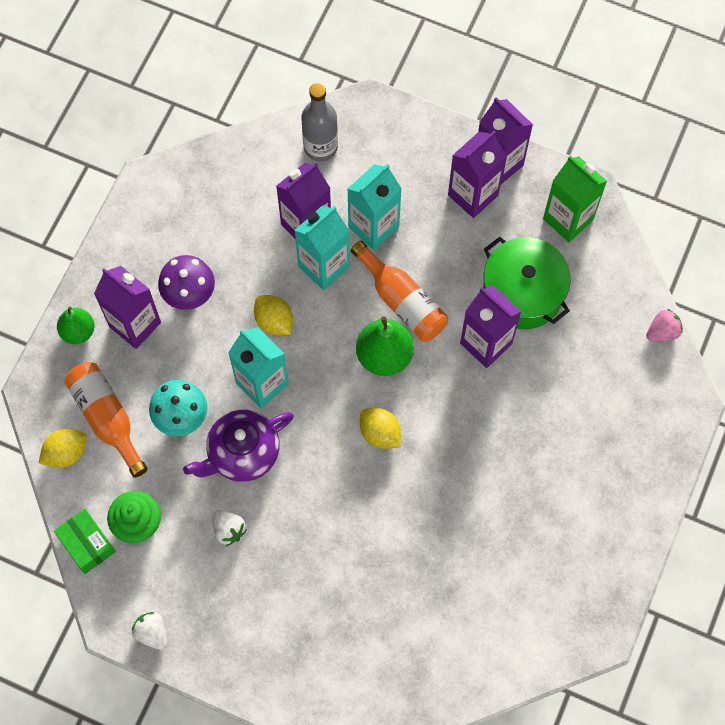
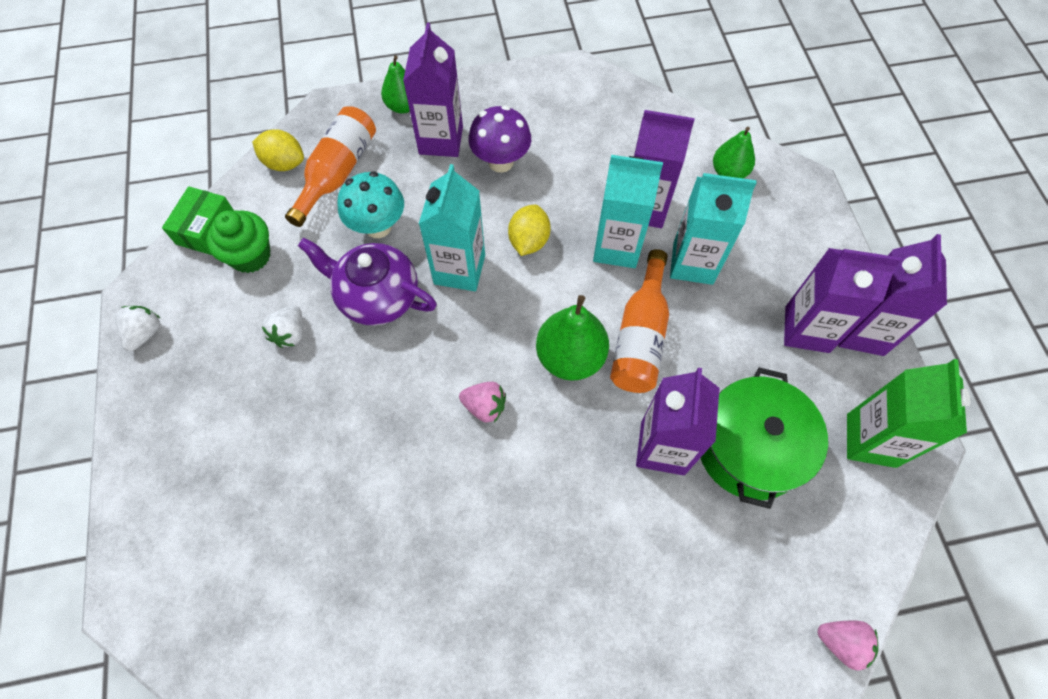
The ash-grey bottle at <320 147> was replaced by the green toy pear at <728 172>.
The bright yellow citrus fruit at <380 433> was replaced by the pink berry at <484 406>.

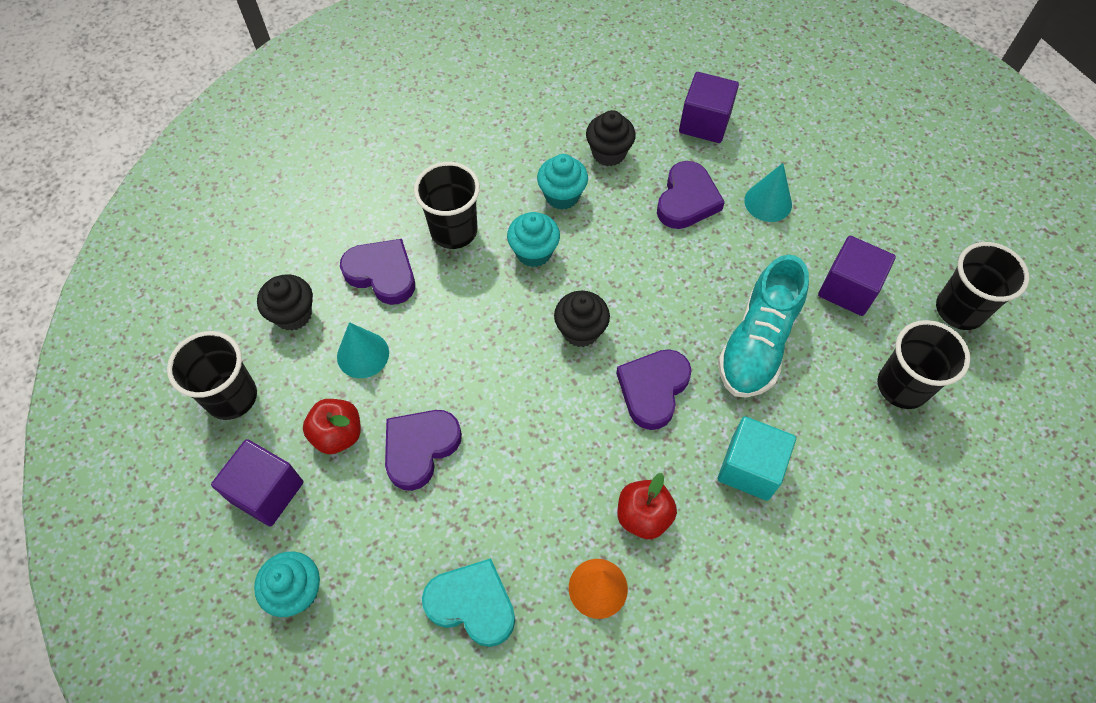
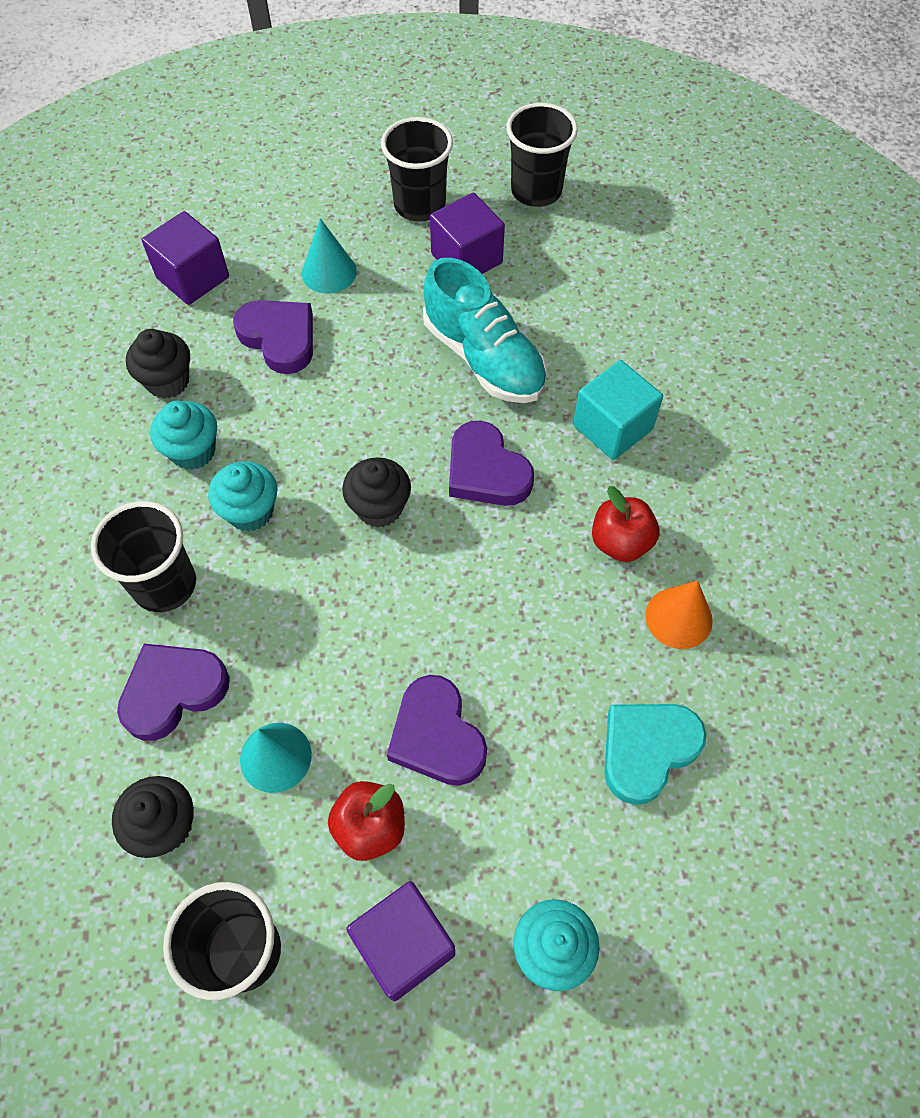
The ebony tumbler moved from <902 386> to <419 205>.

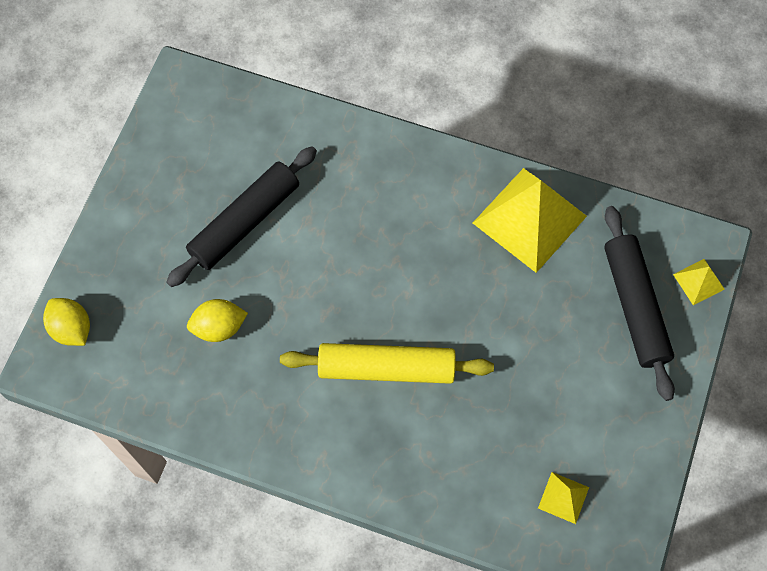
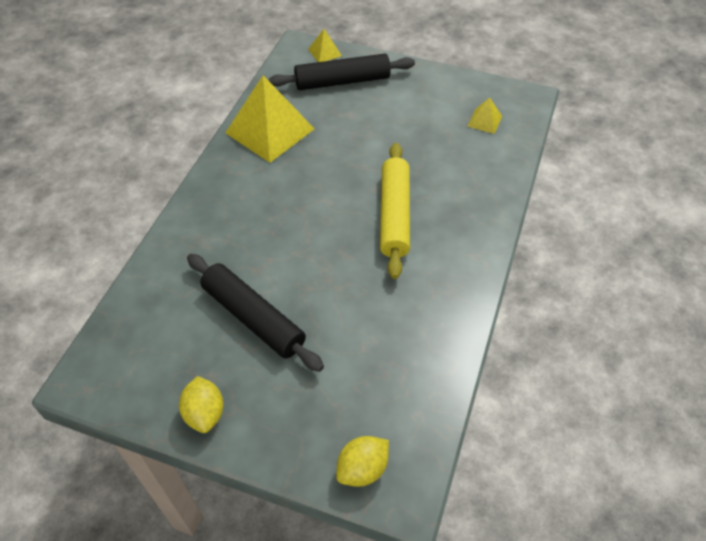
The bright yellow citrus fruit moved from <219 327> to <205 413>.

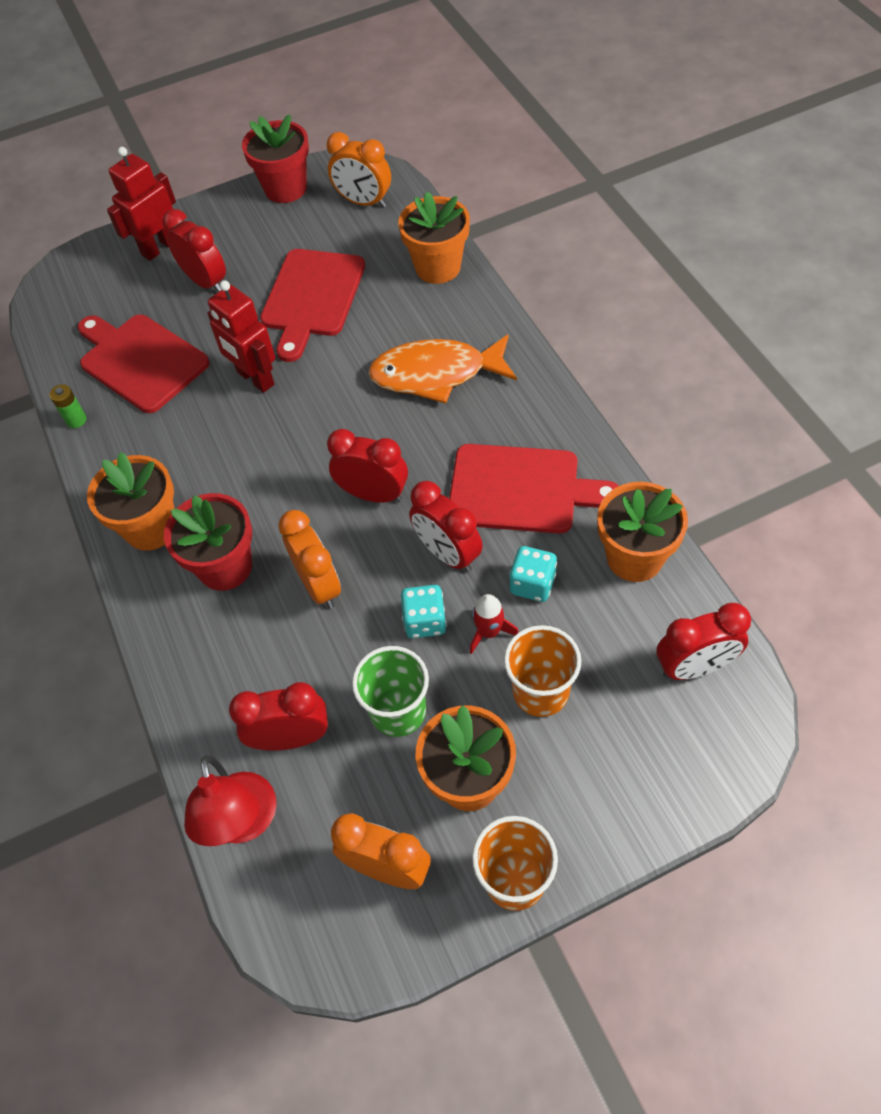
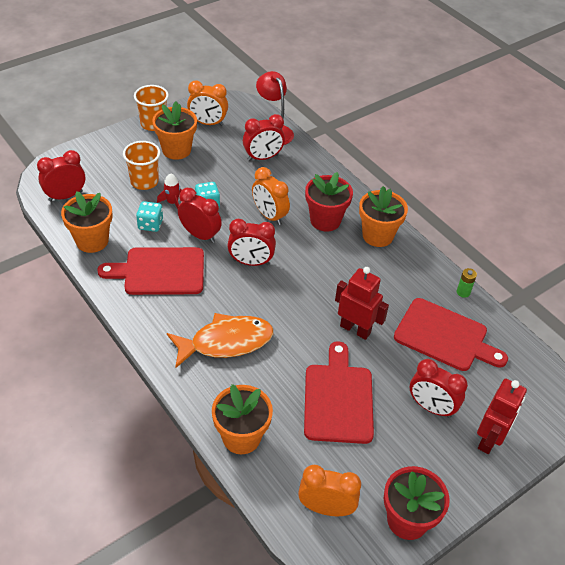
The green tumbler at <398 711> disappeared.

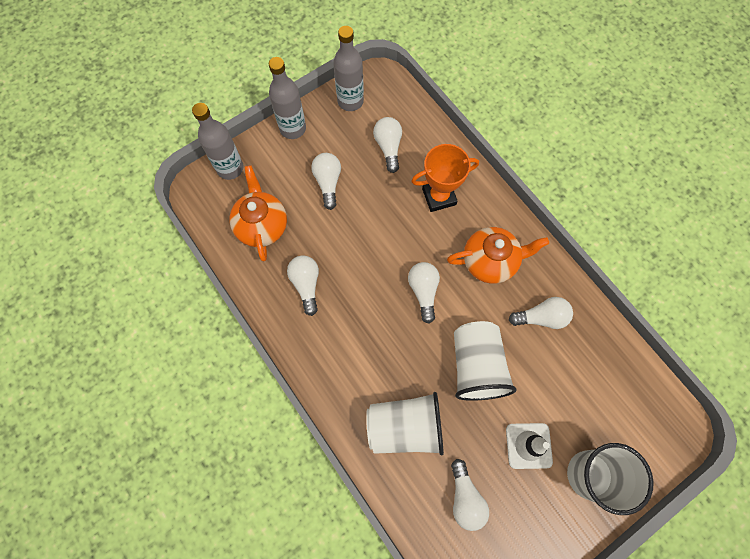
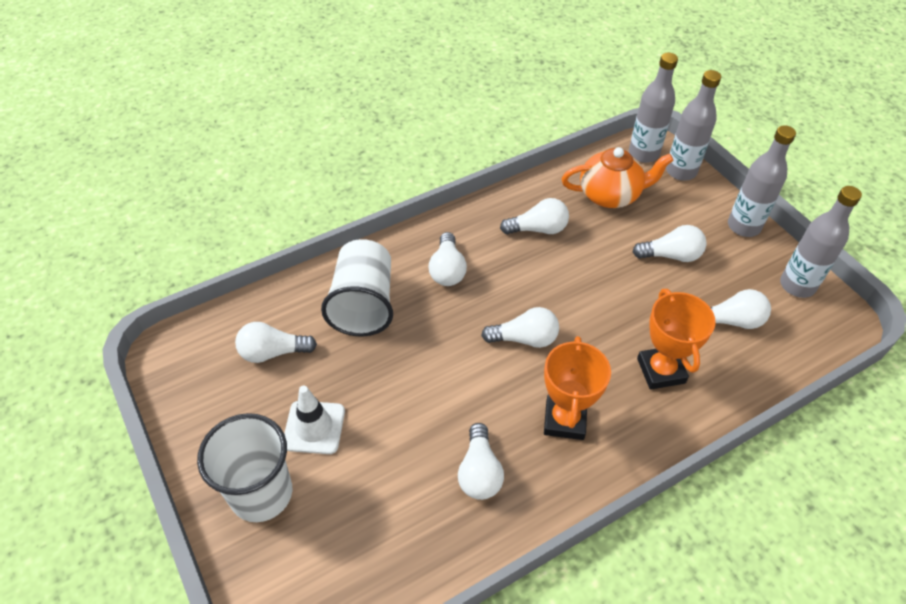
The white tumbler at <476 366> disappeared.
The white bulb at <447 270> appeared.
The ash-grey bottle at <643 154> appeared.
The orange tea pot at <490 261> was replaced by the orange award cup at <564 420>.

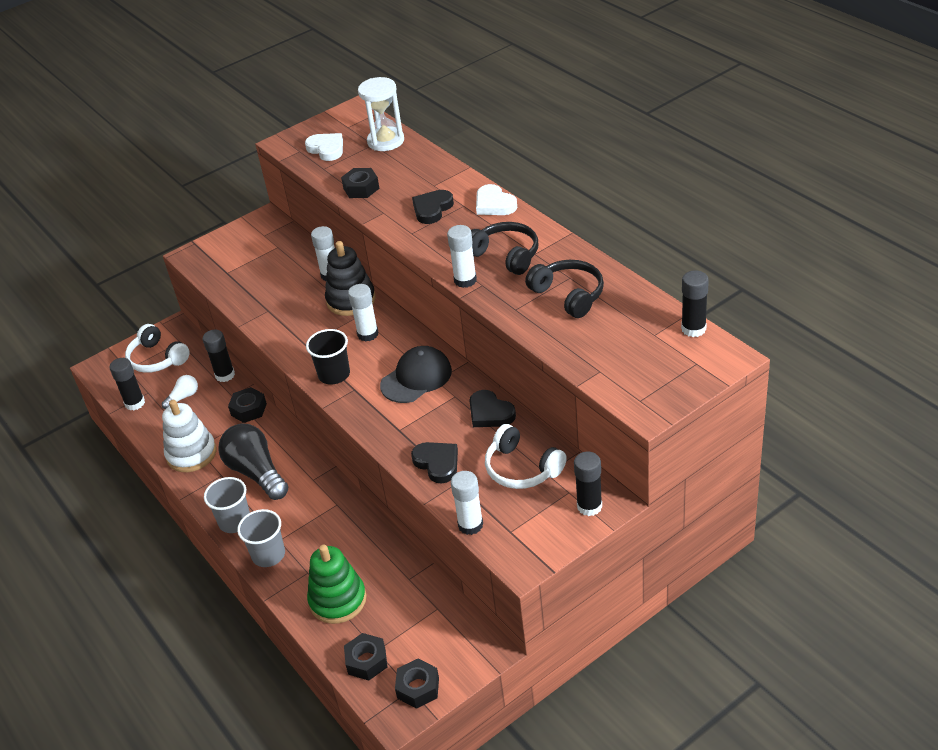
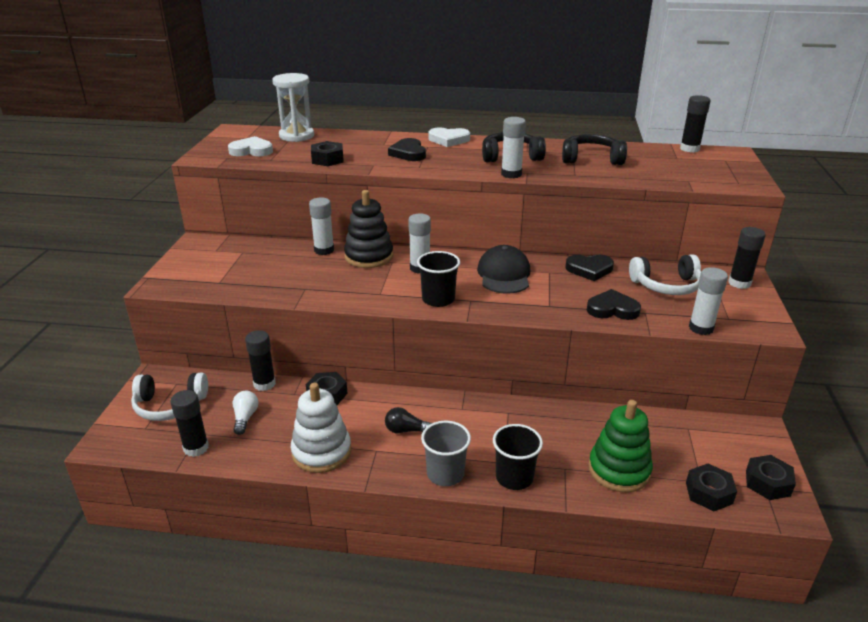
The ash-grey tumbler at <268 555> became the ebony tumbler at <514 477>.
The ebony bulb at <256 472> changed to 0.48 times the size.

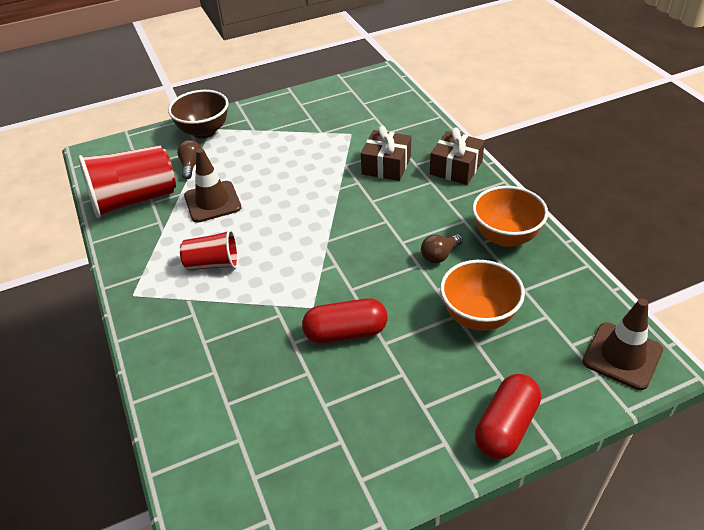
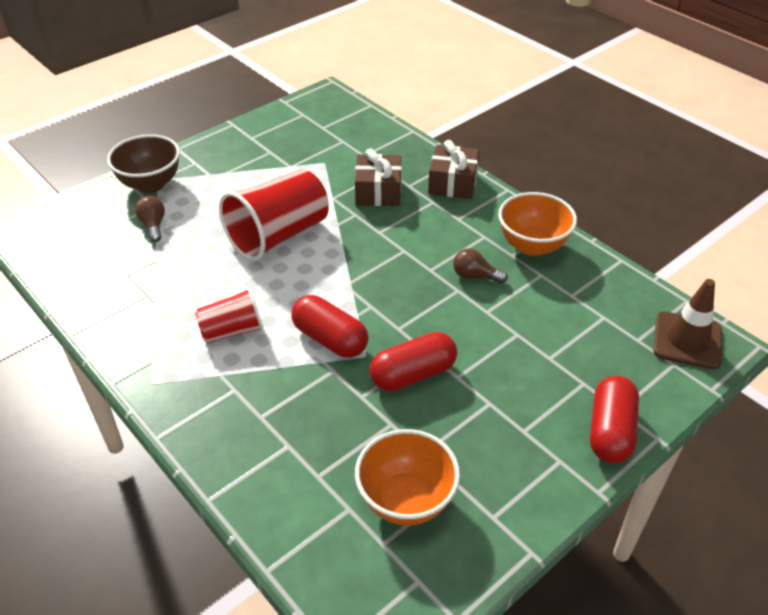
The dark brown safety cone at <212 202> disappeared.
The red capsule at <330 339> appeared.
The red tumbler moved from <134 199> to <278 235>.
The orange serving bowl moved from <478 316> to <406 500>.
The dark brown bulb at <440 255> turned 75 degrees clockwise.

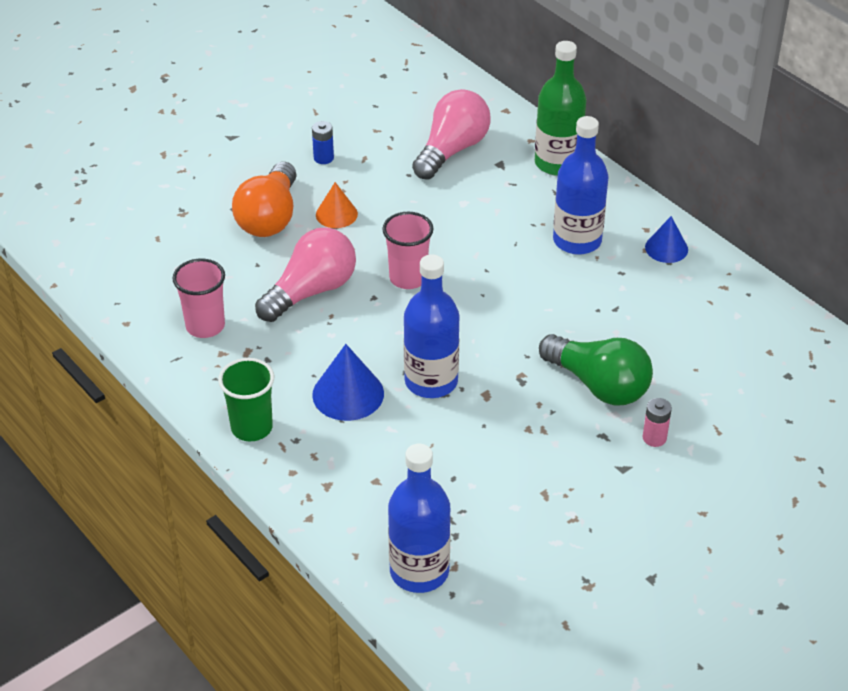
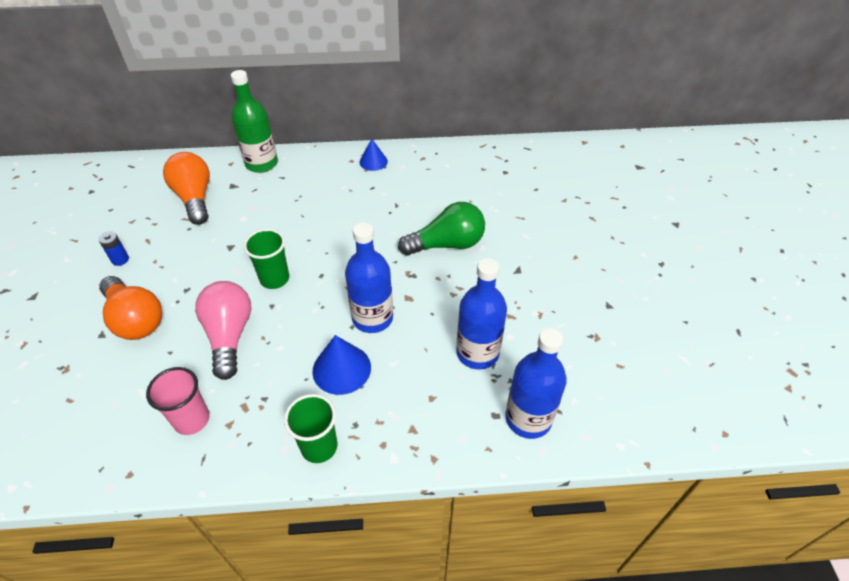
The orange solid cone at <336 214> disappeared.
The pink power cell at <654 438> disappeared.
The blue bottle moved from <577 240> to <477 353>.
The pink tumbler at <408 278> became the green tumbler at <274 279>.
The pink bulb at <452 150> became the orange bulb at <195 198>.

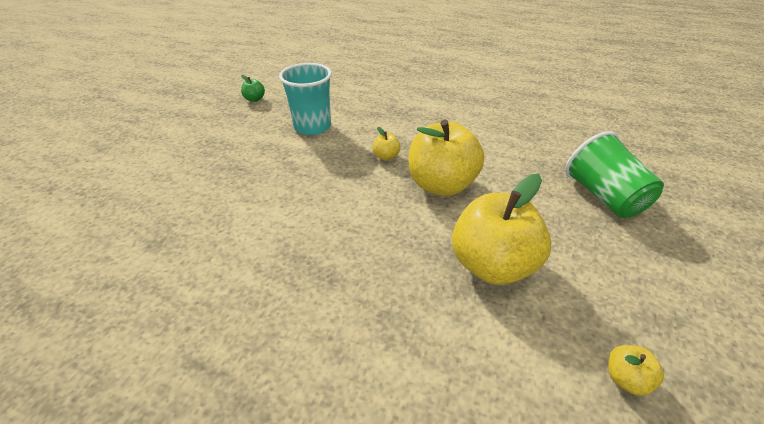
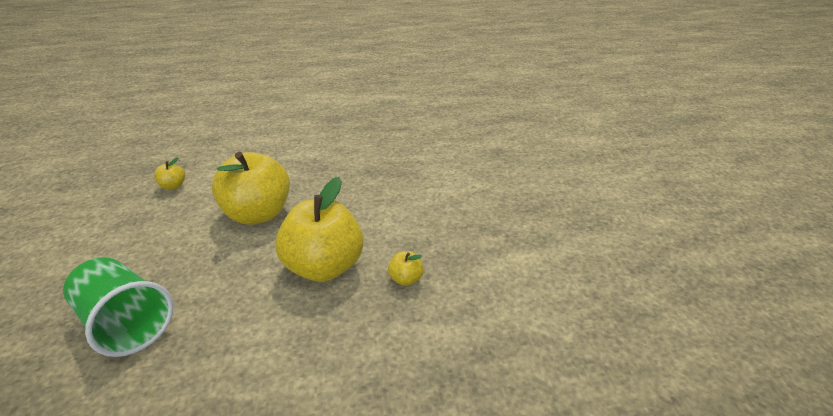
The green toy apple at <254 99> disappeared.
The aqua tumbler at <312 127> disappeared.

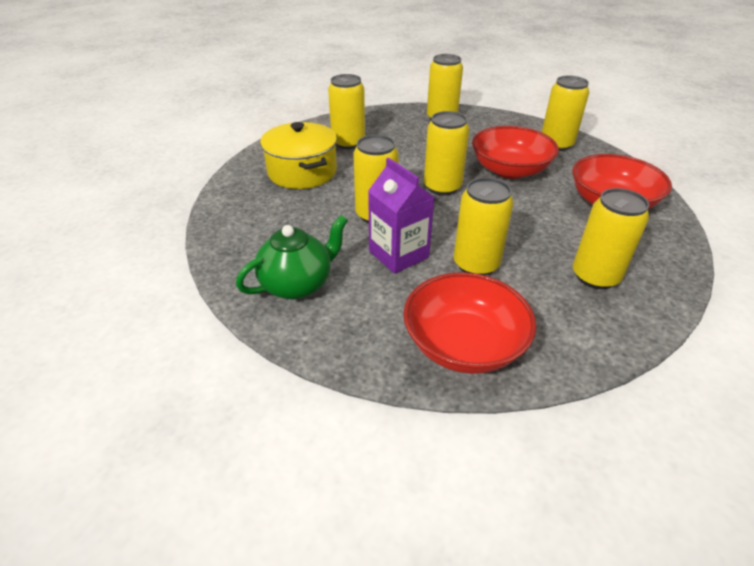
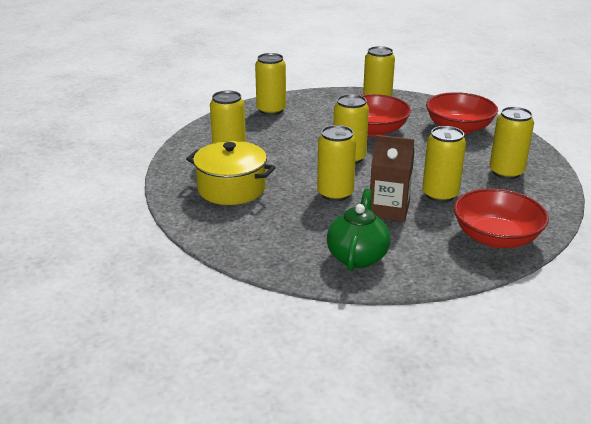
The purple carton at <398 254> became the dark brown carton at <389 210>.

